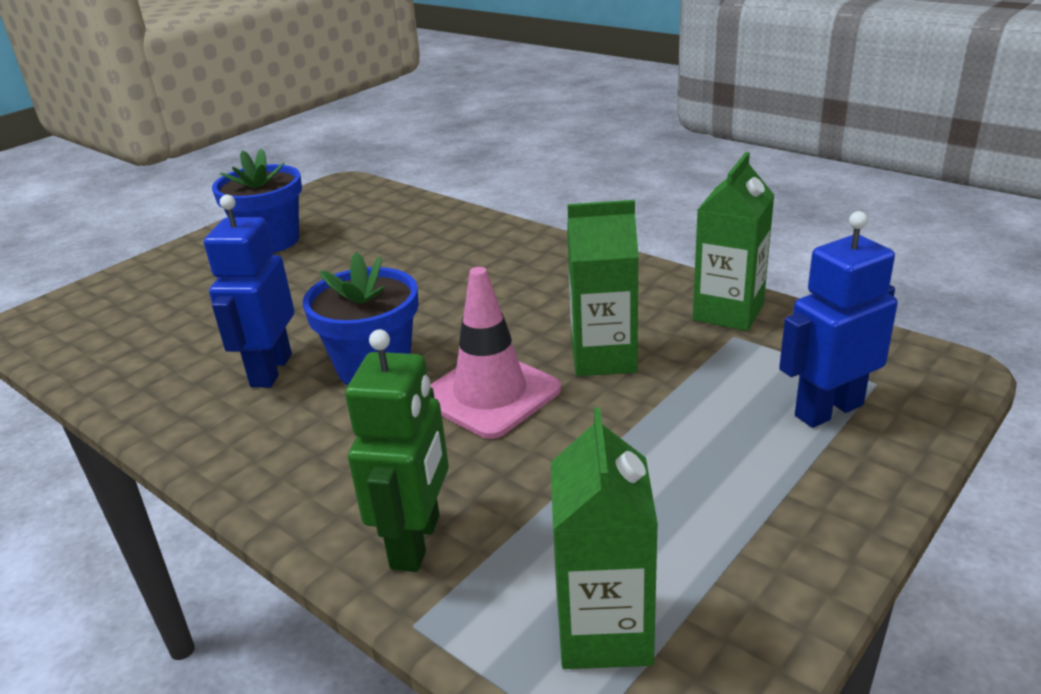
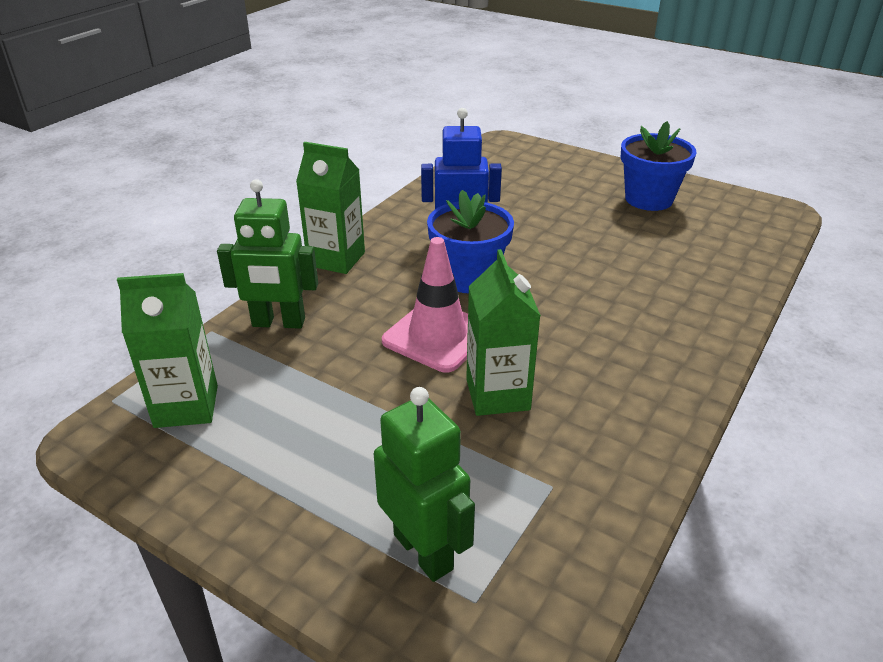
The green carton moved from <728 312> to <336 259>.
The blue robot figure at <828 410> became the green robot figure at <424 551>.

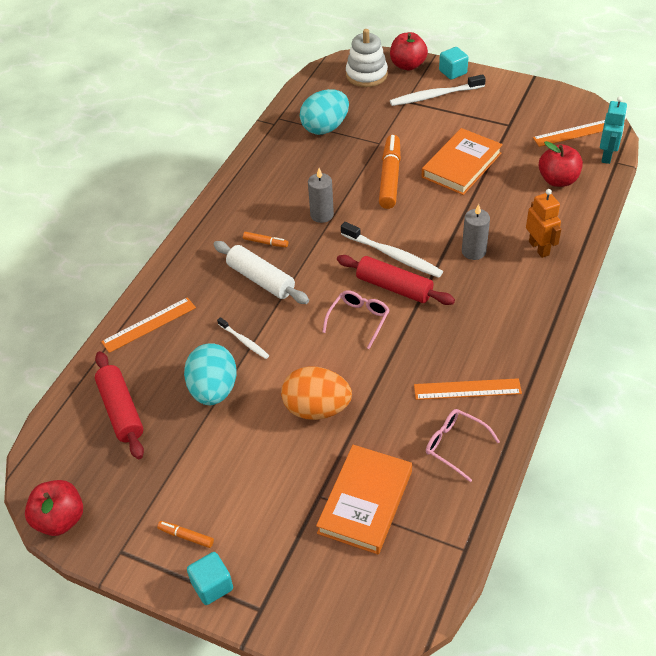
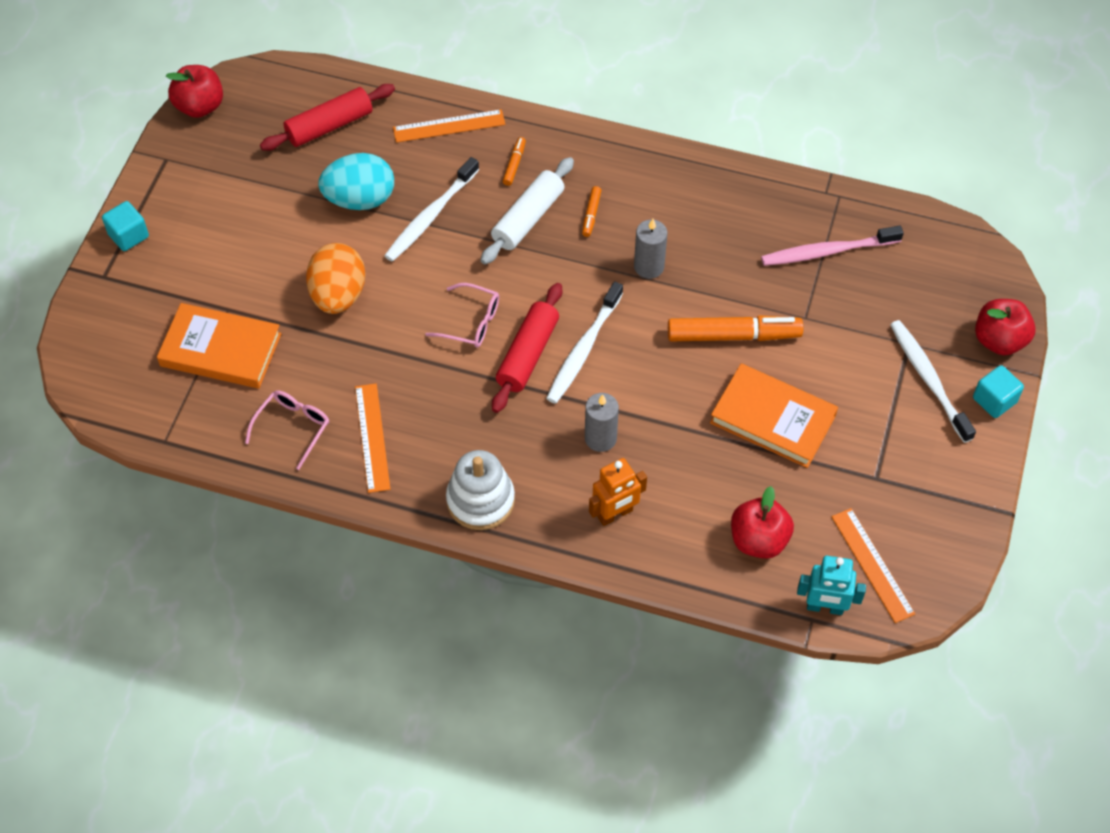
The orange marker pen moved from <186 536> to <514 164>.
The white ring stacker moved from <366 75> to <480 500>.
The aqua toy egg at <325 128> was replaced by the pink toothbrush at <827 251>.
The orange straightedge at <149 325> turned 60 degrees counterclockwise.
The white toothbrush at <244 341> changed to 1.78 times the size.

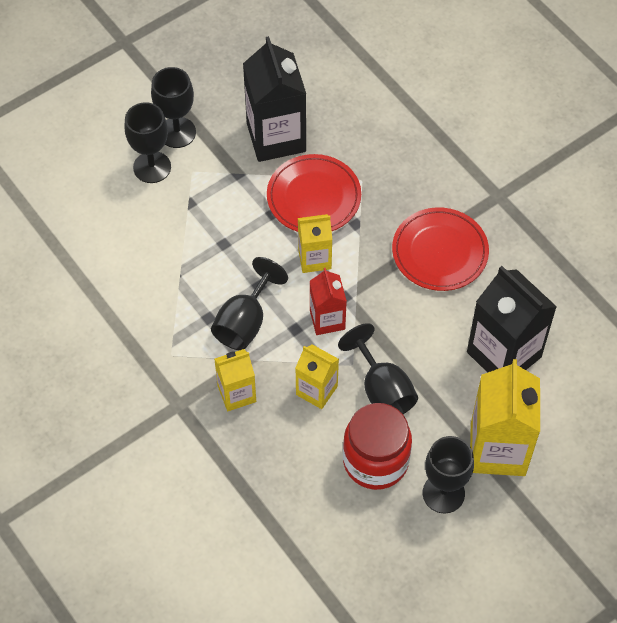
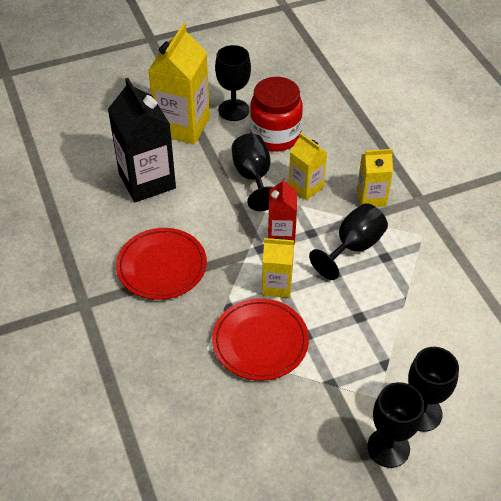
The ebony carton at <276 137> disappeared.

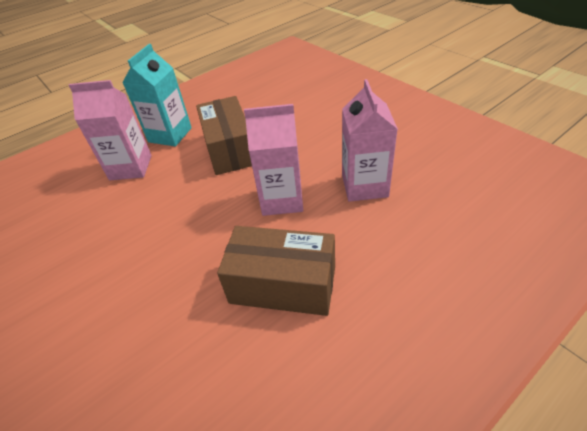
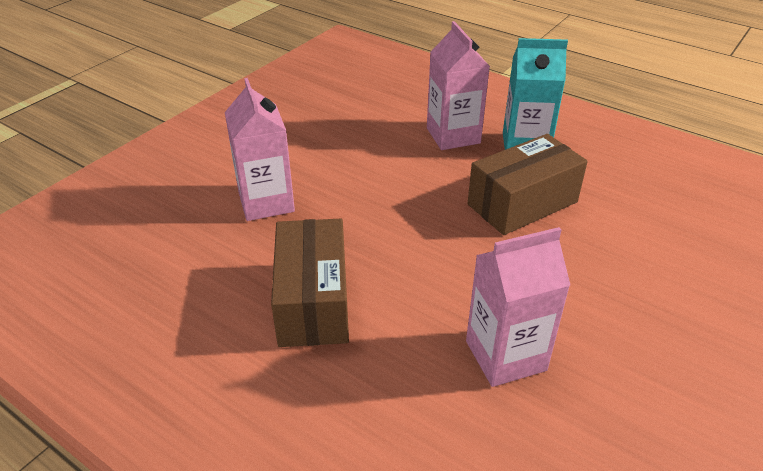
The pink carton moved from <282 199> to <266 202>.

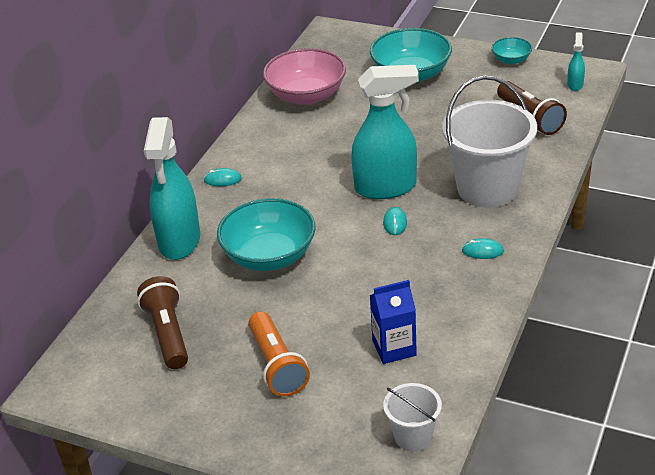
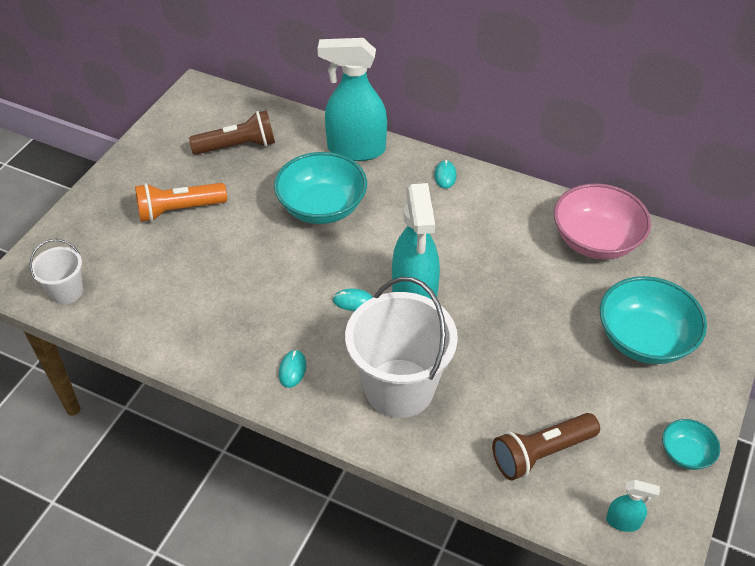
The blue carton at <394 348> disappeared.

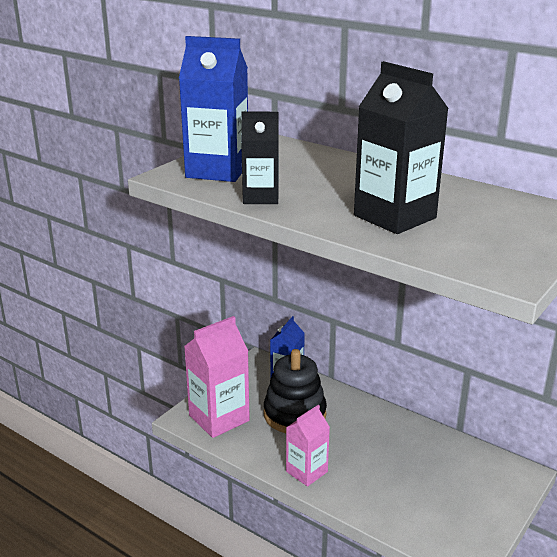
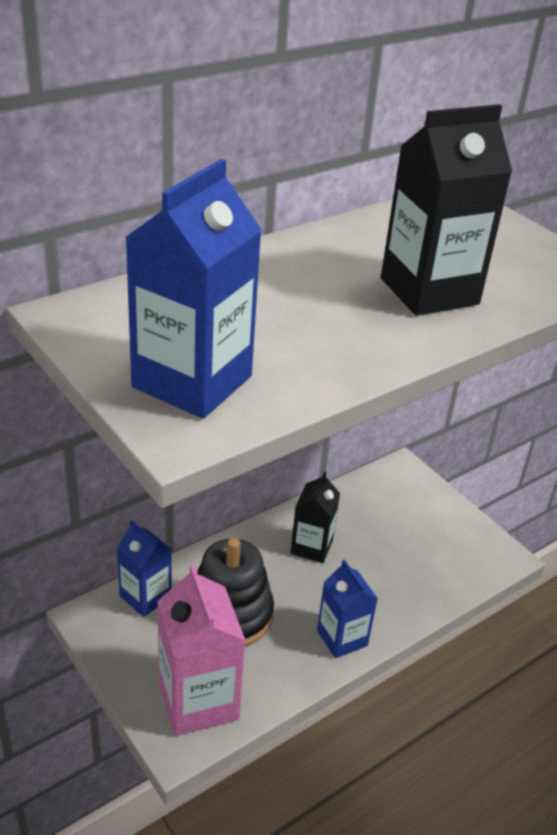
The ebony carton moved from <260 197> to <311 547>.
The pink carton at <306 472> became the blue carton at <342 638>.

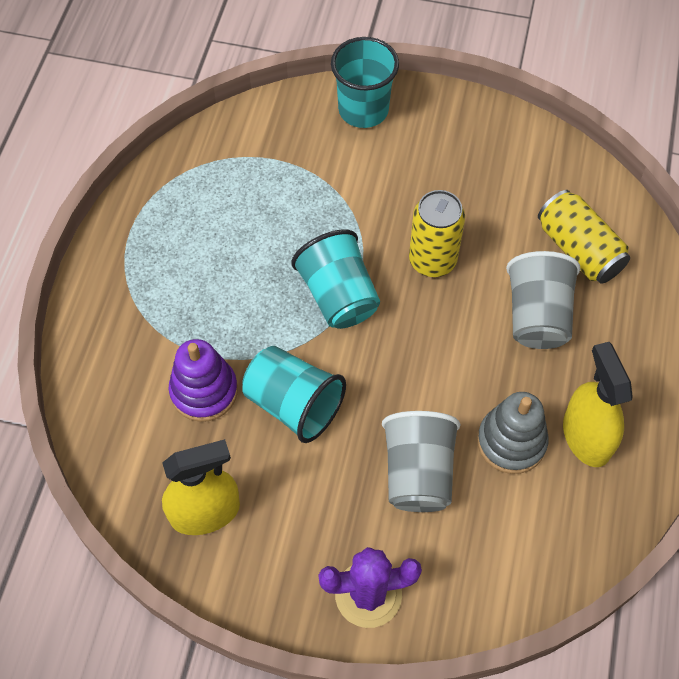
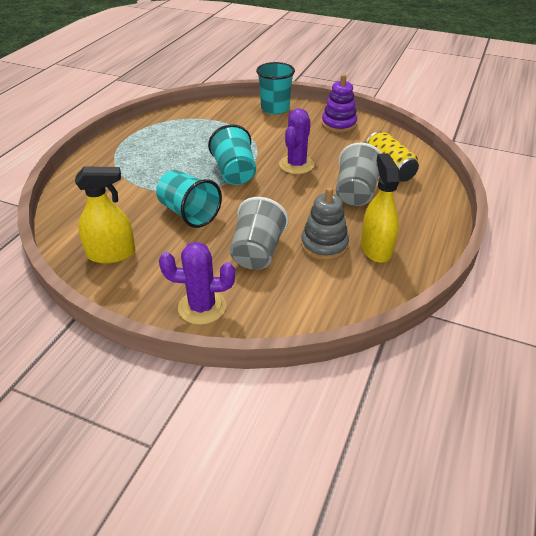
The purple ring stacker moved from <204 391> to <339 124>.
The bright yellow can at <432 260> was replaced by the purple prickly plant at <296 165>.

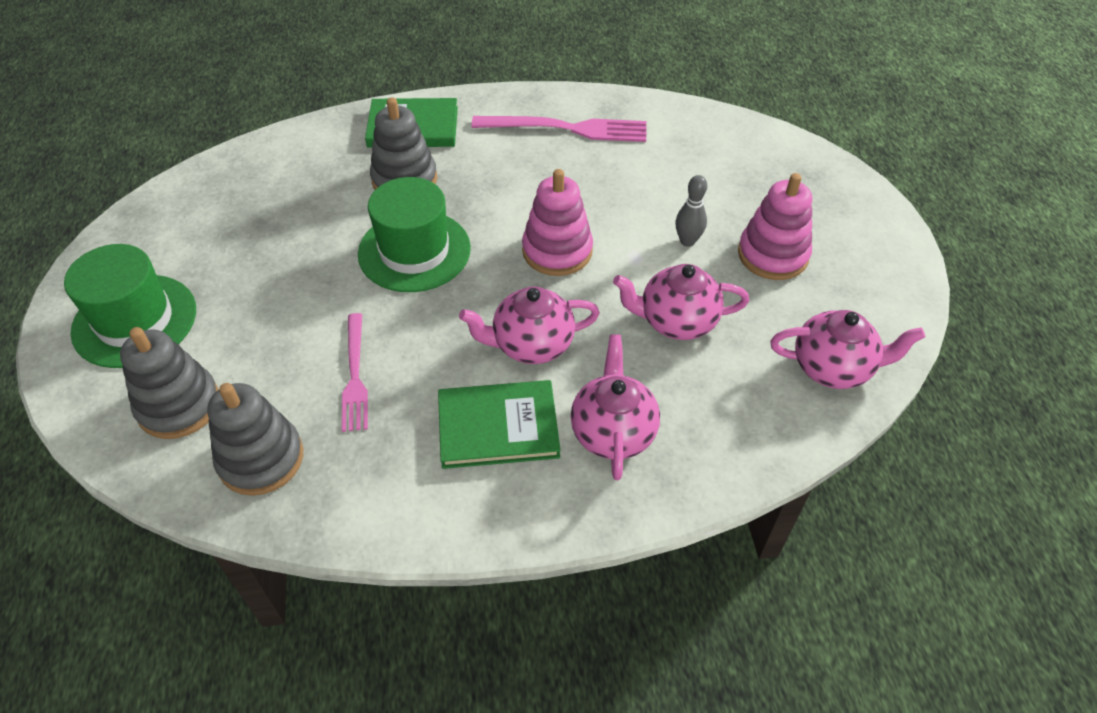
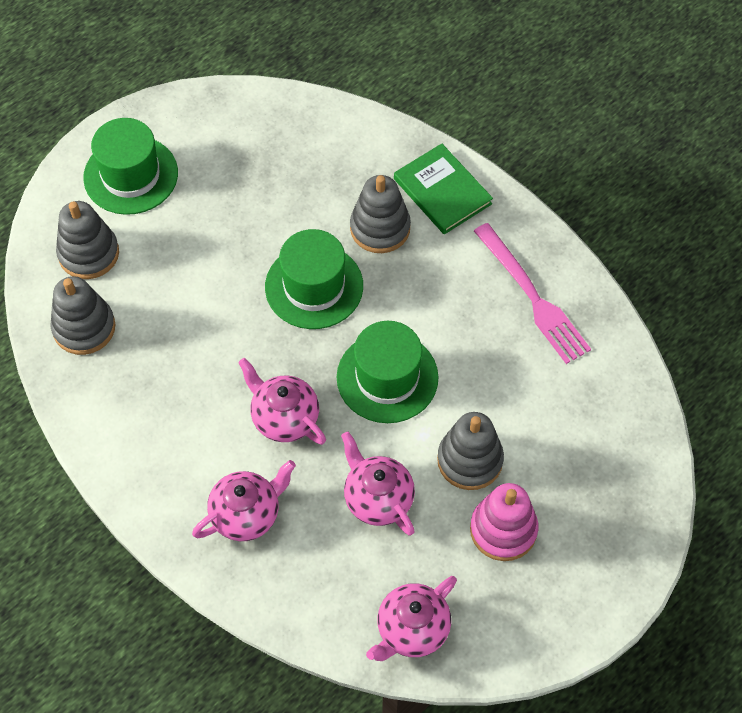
The pink dinner fork at <355 375> disappeared.
The green book at <498 427> disappeared.
The pink ring stacker at <557 251> was replaced by the green hat at <387 377>.
The ash-grey tenpin at <687 241> was replaced by the ash-grey ring stacker at <470 460>.
The pink tea pot at <833 368> turned 75 degrees clockwise.

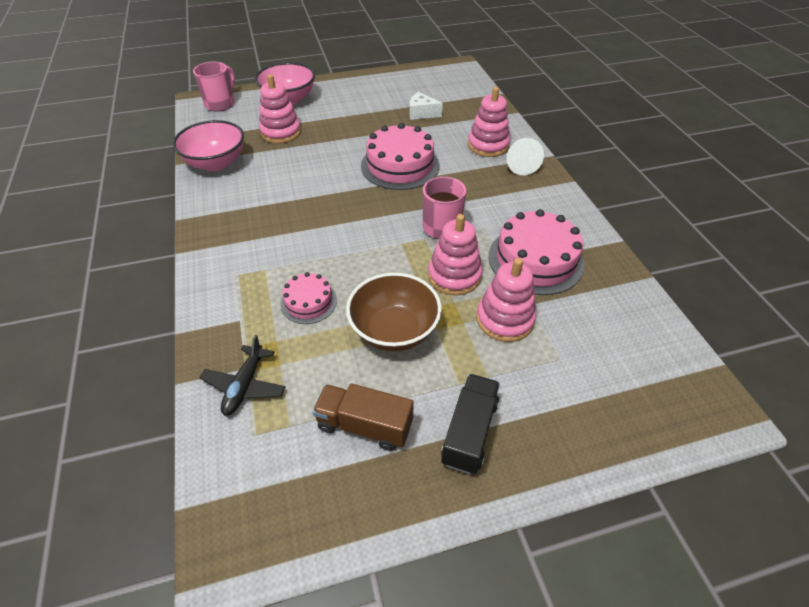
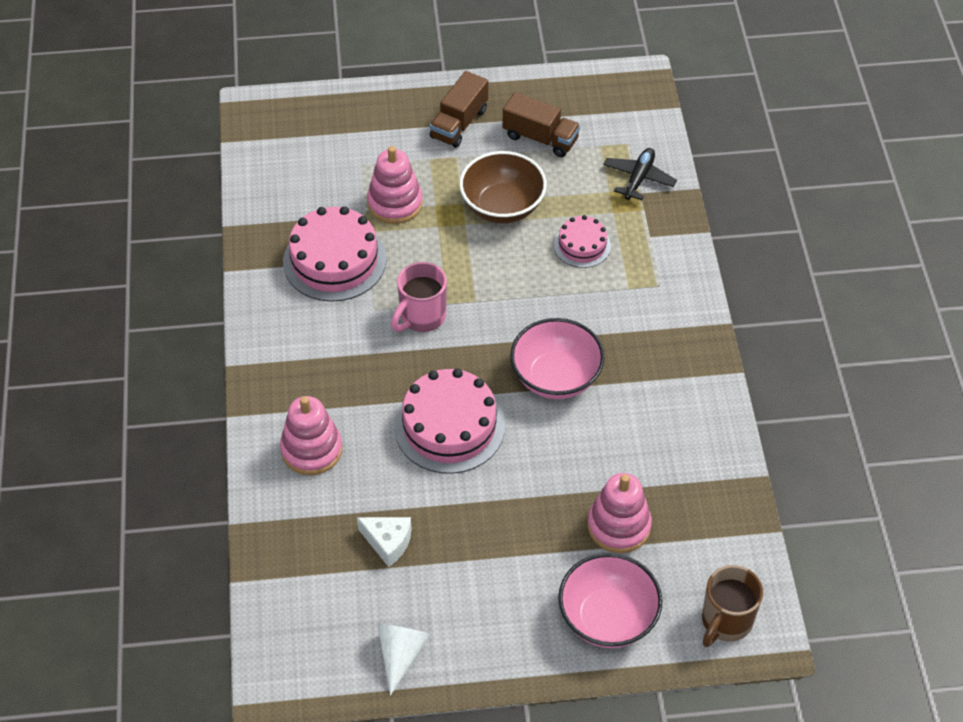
The pink ring stacker at <454 276> disappeared.
The pink serving bowl moved from <216 163> to <556 377>.
The white solid cone moved from <521 165> to <401 654>.
The pink tea mug at <221 104> became the dark brown tea mug at <725 622>.
The ebony truck at <469 432> became the dark brown truck at <459 123>.

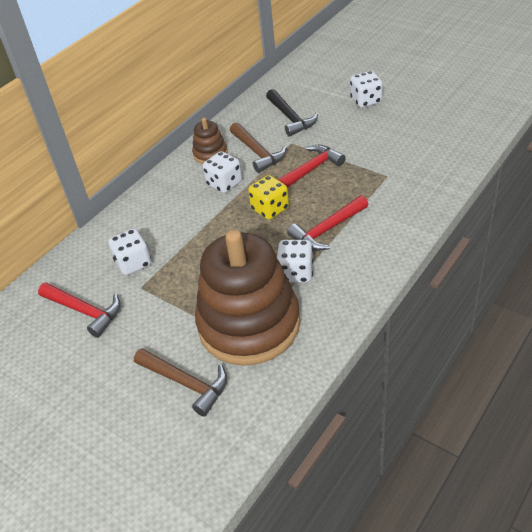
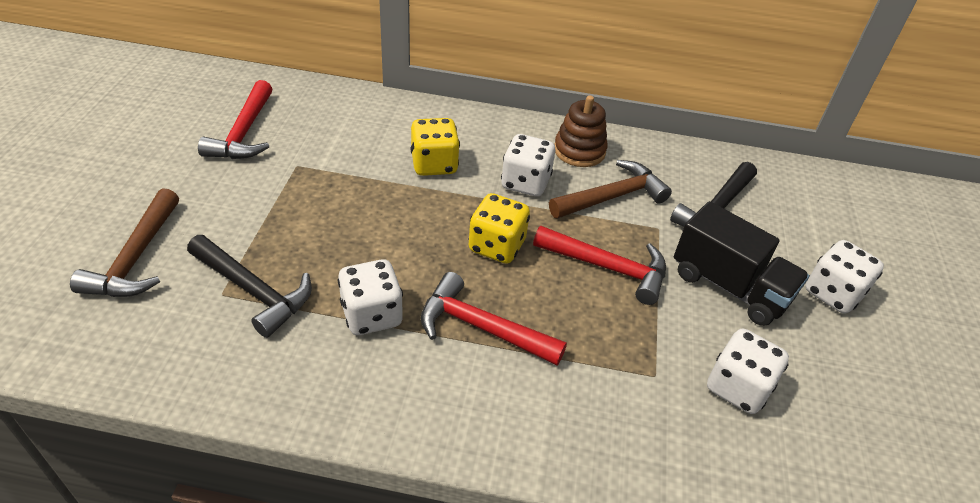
The bright yellow dice at <434 164> appeared.
The ebony truck at <729 286> appeared.
The white dice moved from <133 263> to <737 387>.
The dark brown ring stacker at <249 324> was replaced by the ebony hammer at <253 291>.
The dark brown hammer at <257 152> turned 150 degrees counterclockwise.

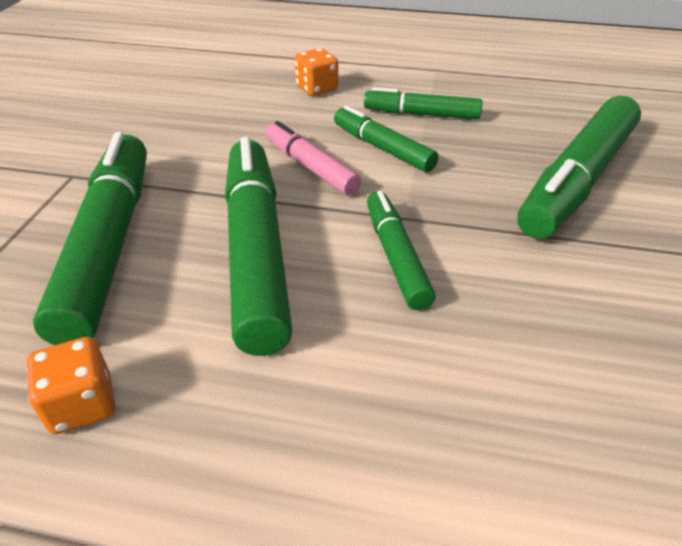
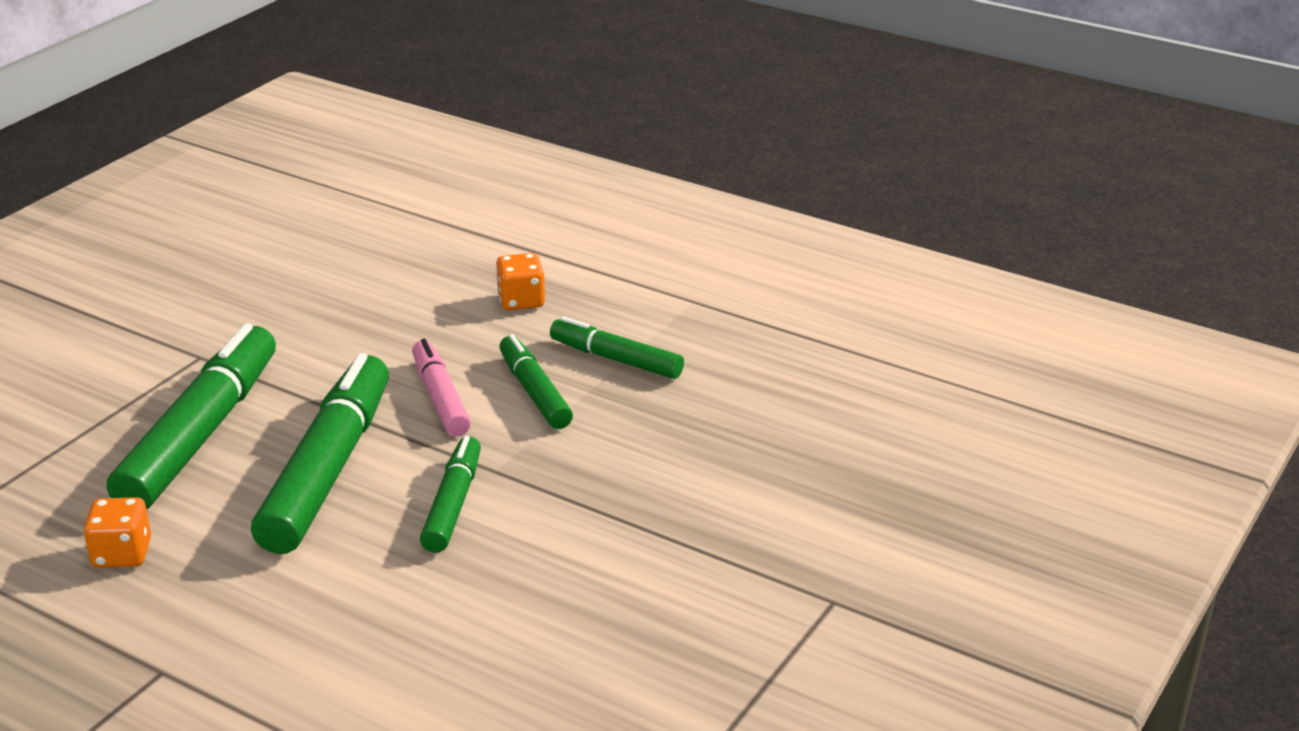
The green marker pen at <577 180> disappeared.

